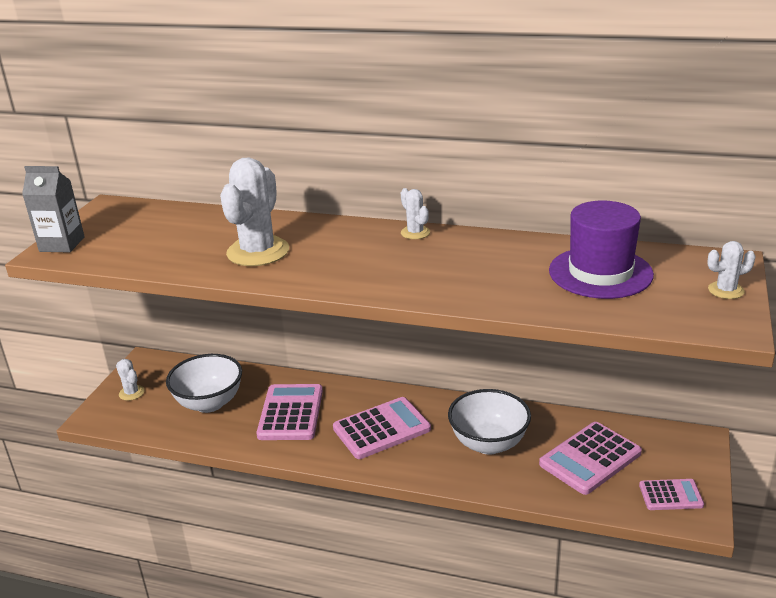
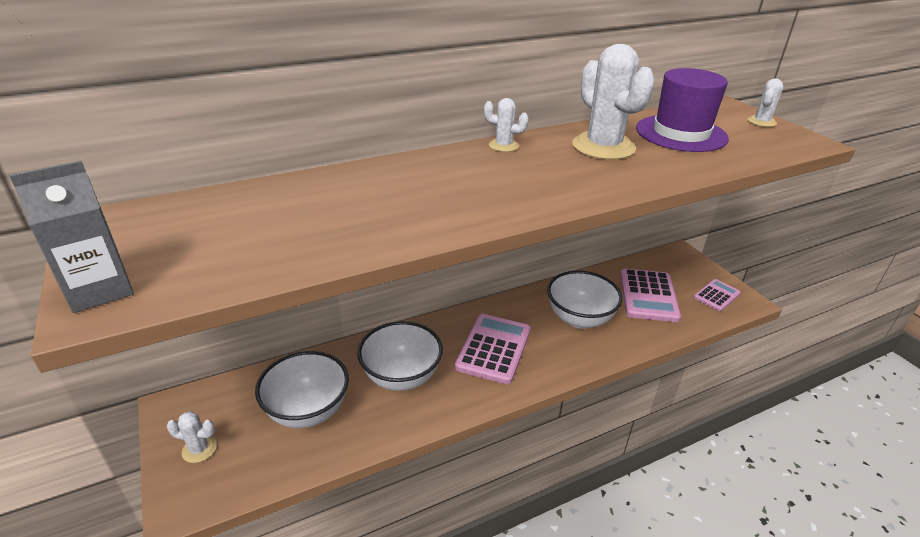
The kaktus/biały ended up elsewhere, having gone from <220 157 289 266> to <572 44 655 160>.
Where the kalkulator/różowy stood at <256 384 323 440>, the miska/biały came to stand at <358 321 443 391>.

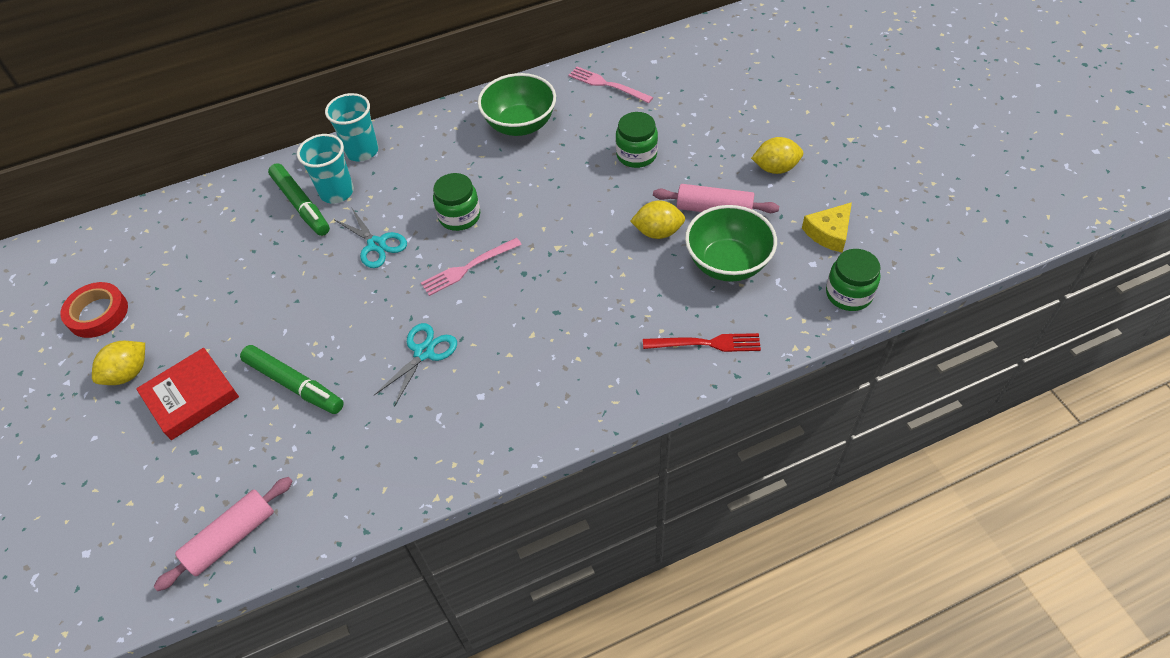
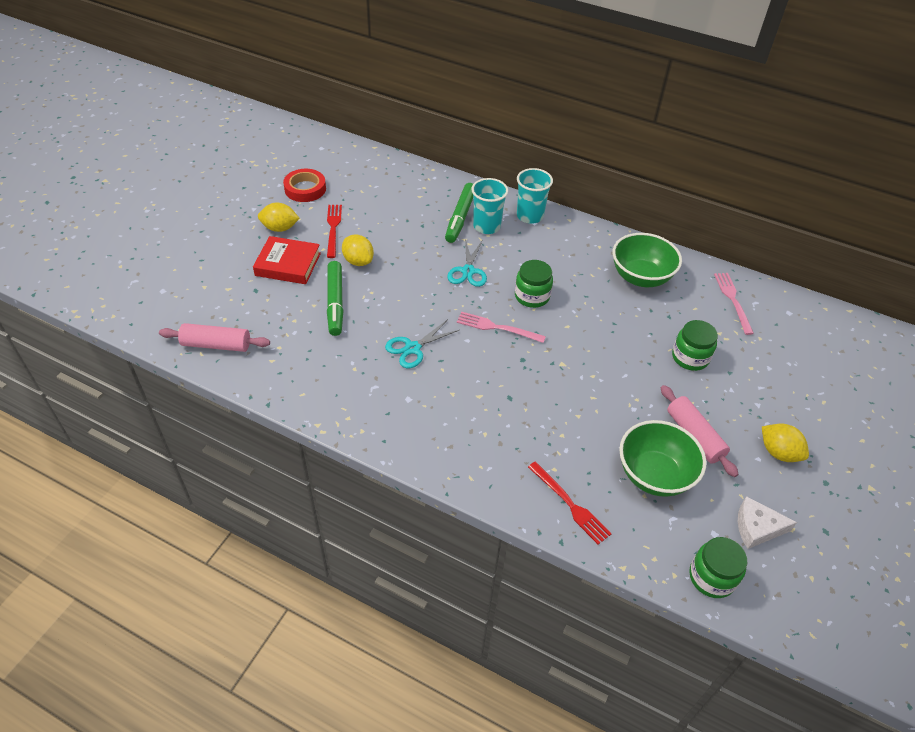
The cytryna/żółty ended up elsewhere, having gone from <630 200 685 239> to <342 234 374 266>.
What was the ser/żółty at <802 202 852 252> turned into the ser/biały at <738 496 797 549>.
The nożyczki/turkusowy at <374 323 457 407> ended up facing another way, 150 degrees clockwise from before.
The second view gained the widelec/czerwony at <327 205 342 258>.

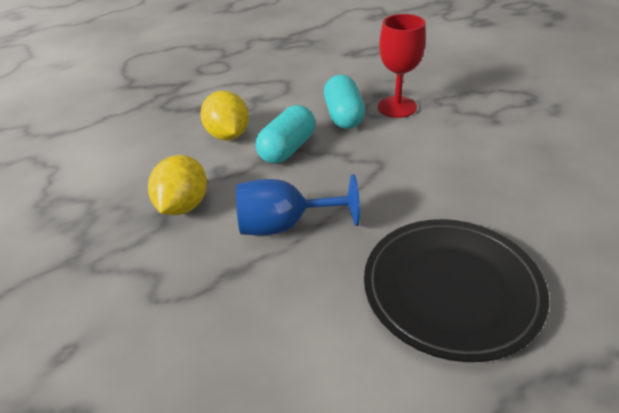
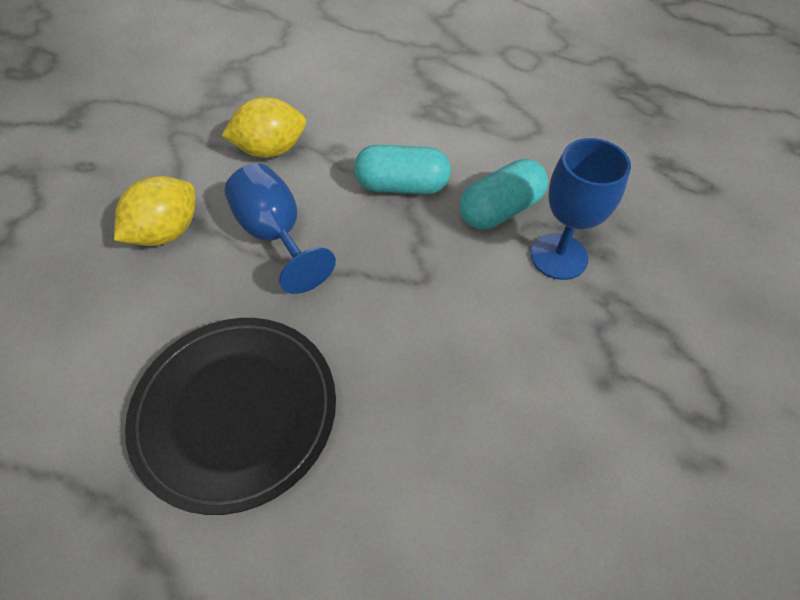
What was the kielich/czerwony at <378 14 426 118> turned into the kielich/niebieski at <530 138 631 280>.
The cytryna/żółty ended up elsewhere, having gone from <201 91 249 140> to <114 176 195 246>.

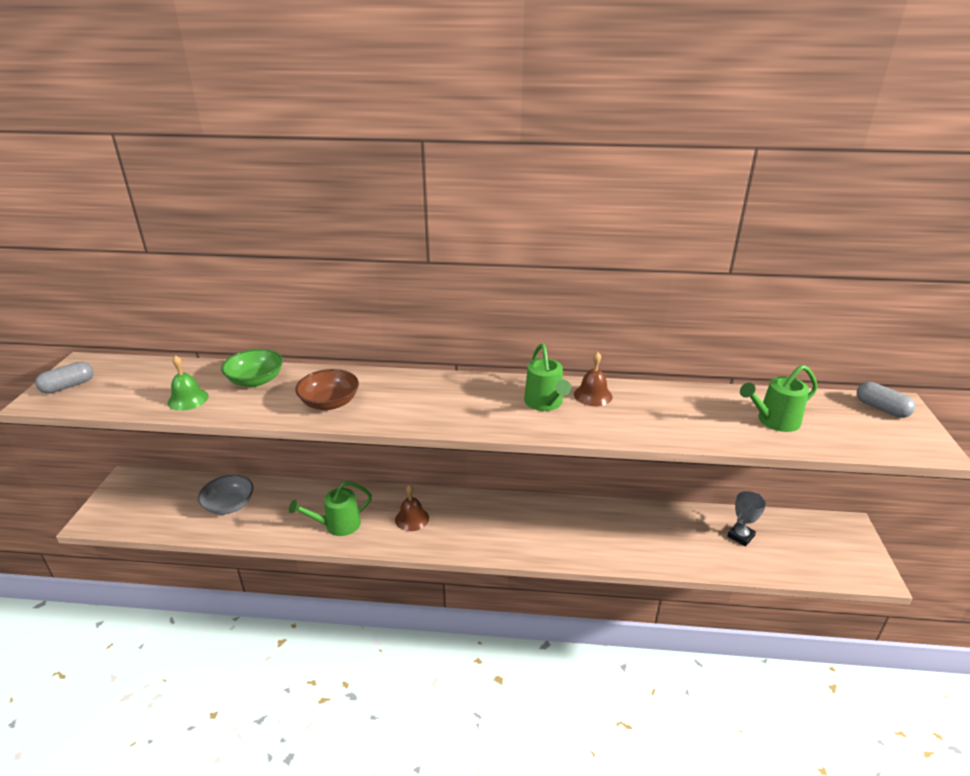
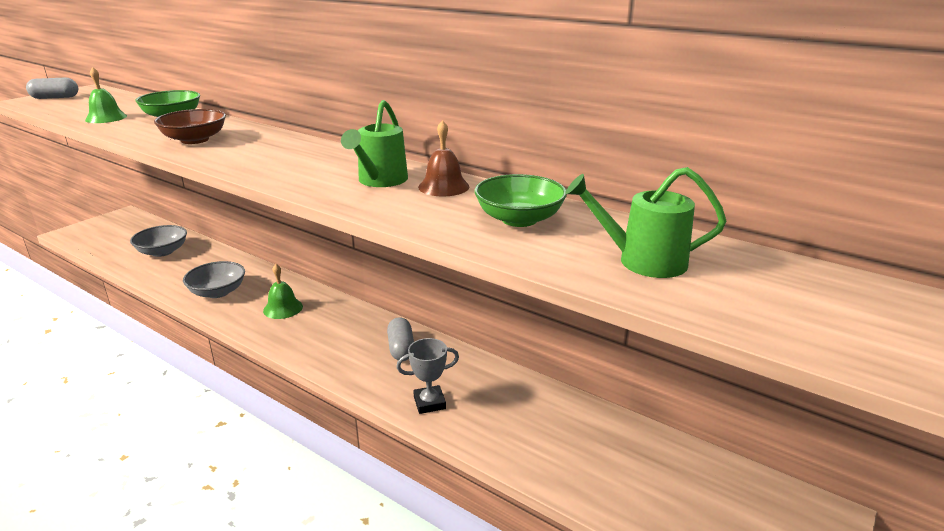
The kapsułka/szary ended up elsewhere, having gone from <857 382 915 418> to <387 317 414 361>.
Where the konewka/zielony stood at <289 481 372 536>, the miska/szary came to stand at <183 261 245 298>.
What was the dzwonek/brązowy at <395 485 429 531> turned into the dzwonek/zielony at <263 264 303 319>.
The puchar/szary ended up elsewhere, having gone from <727 491 766 546> to <396 338 459 414>.
The second view gained the miska/zielony at <474 174 567 227>.

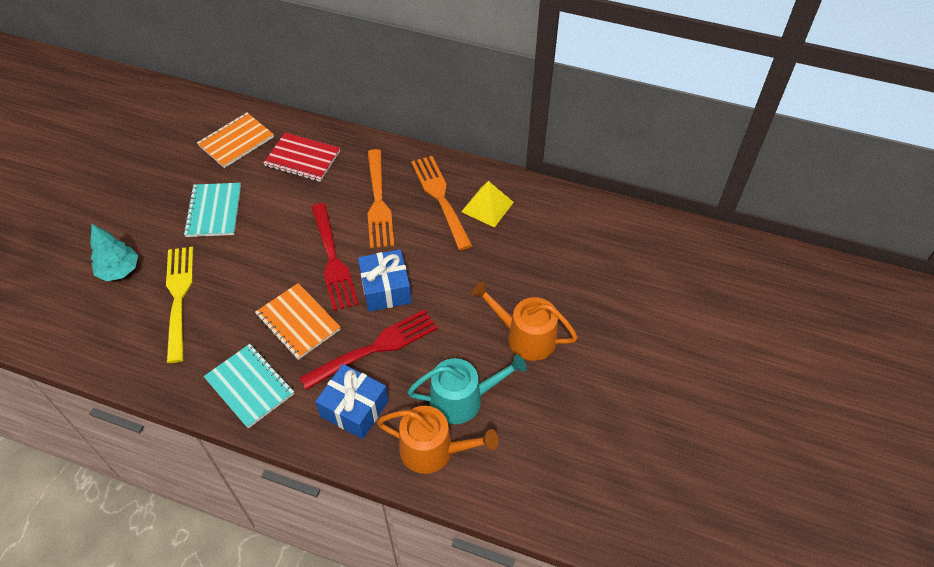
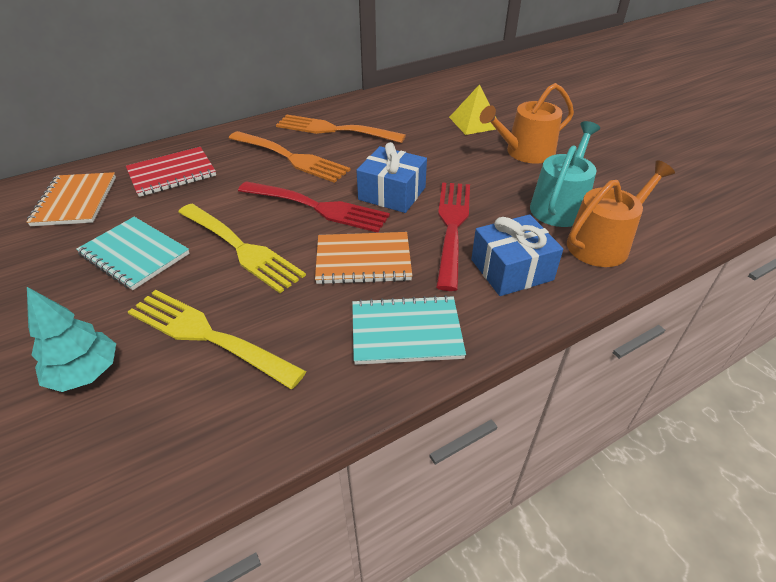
The piramida/żółty ended up elsewhere, having gone from <461 181 514 228> to <449 84 496 135>.
The second view gained the widelec/żółty at <178 204 306 293>.

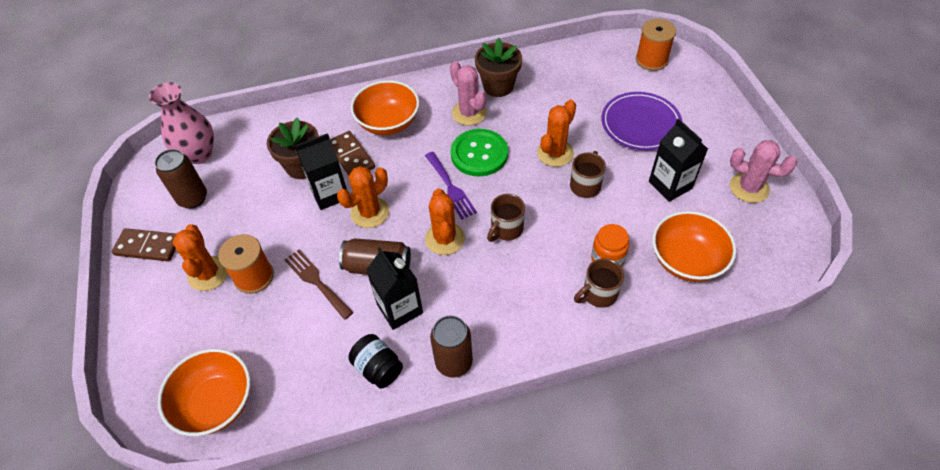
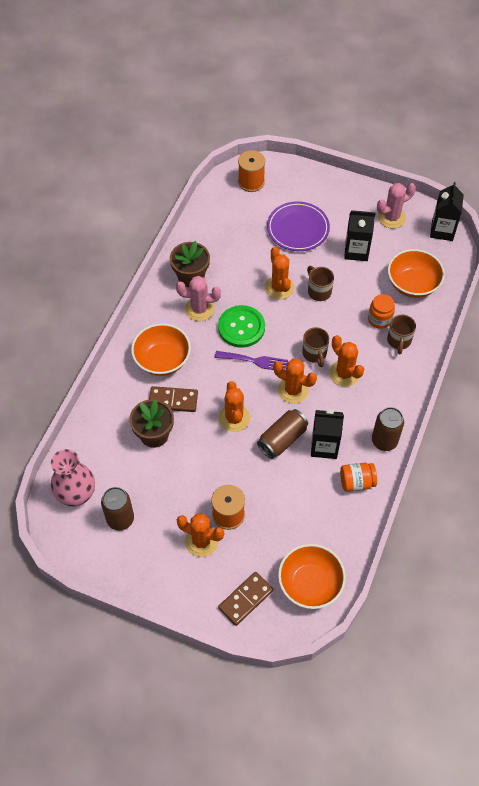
The karton mleka/czarny ended up elsewhere, having gone from <295 133 347 210> to <430 182 464 241>.
The kostka domina/brązowy ended up elsewhere, having gone from <112 228 176 261> to <218 572 273 626>.
The second view lost the widelec/brązowy at <284 250 354 320>.
What was the słoik/czarny at <348 334 403 389> turned into the słoik/pomarańczowy at <340 463 377 492>.
The second view gained the kaktus/pomarańczowy at <329 335 364 387>.

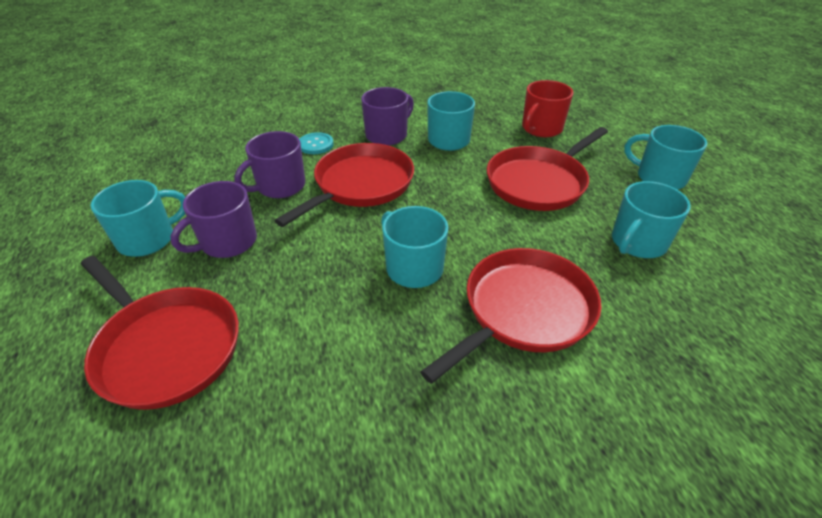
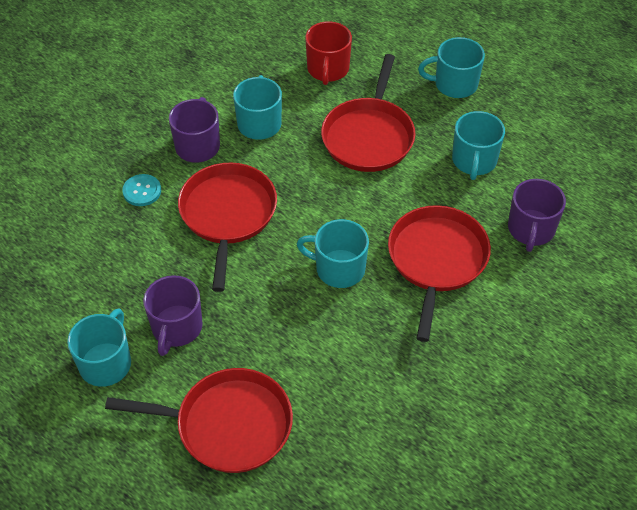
The kubek/fioletowy ended up elsewhere, having gone from <234 131 305 198> to <508 179 566 252>.

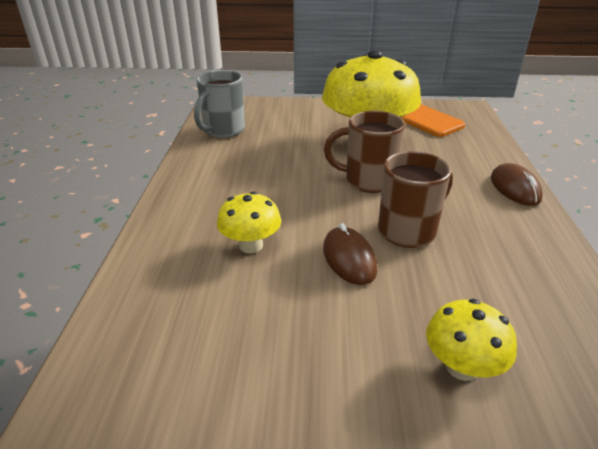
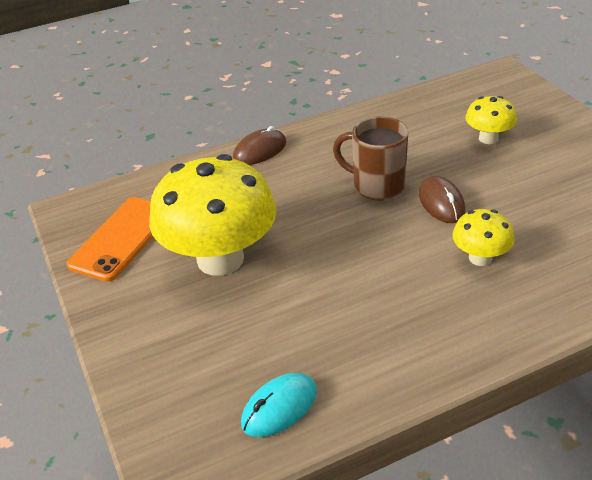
Where the kubek/szary stood at <194 70 245 138>, the myszka/turkusowy came to stand at <241 373 317 437>.
The second view lost the kubek/brązowy at <324 111 405 193>.
The myszka/brązowy at <323 223 377 285> ended up facing another way, 60 degrees counterclockwise from before.

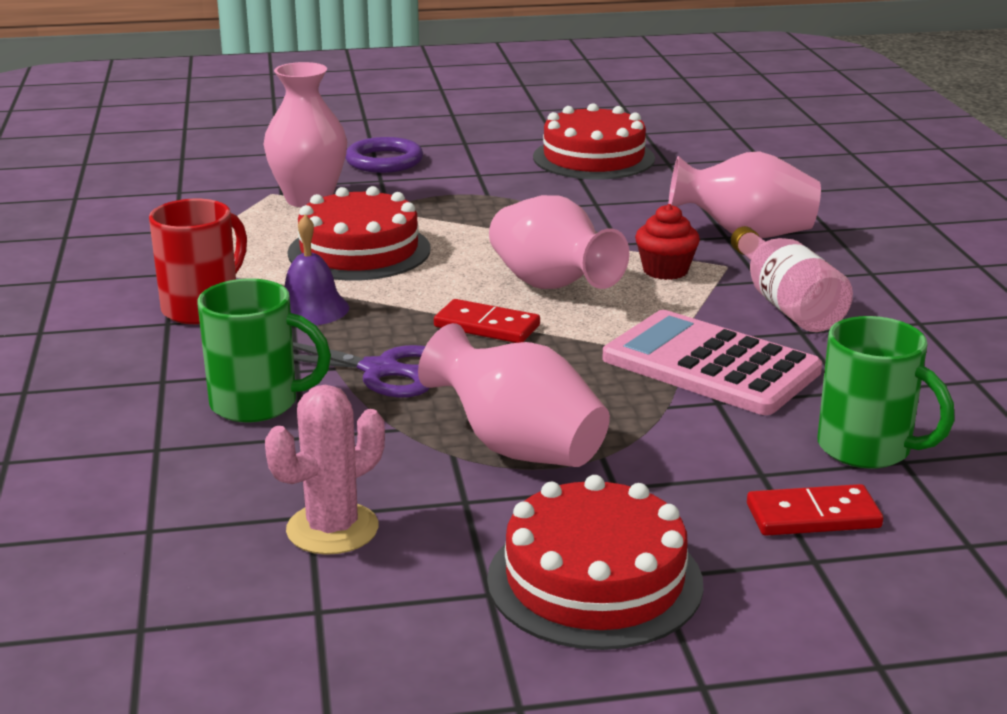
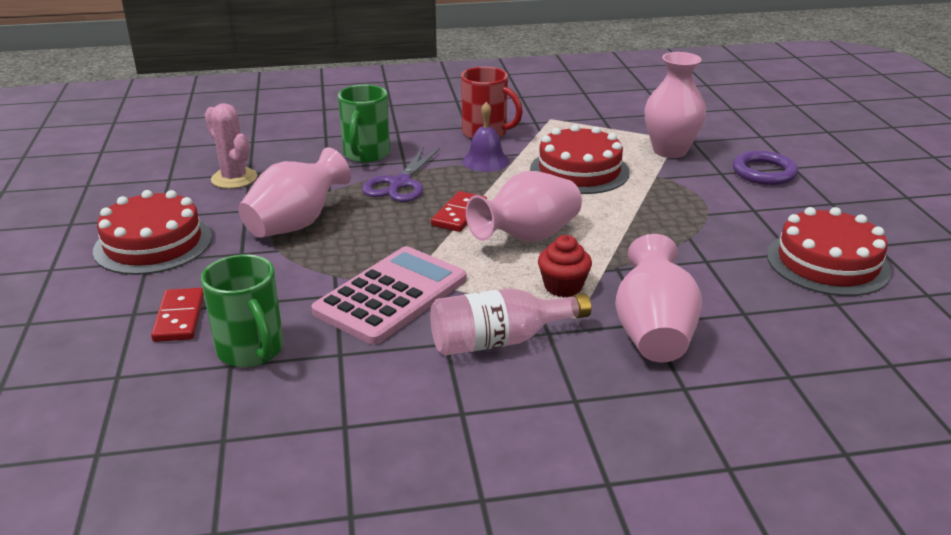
The kubek/zielony at <818 316 955 469> ended up facing another way, 75 degrees counterclockwise from before.

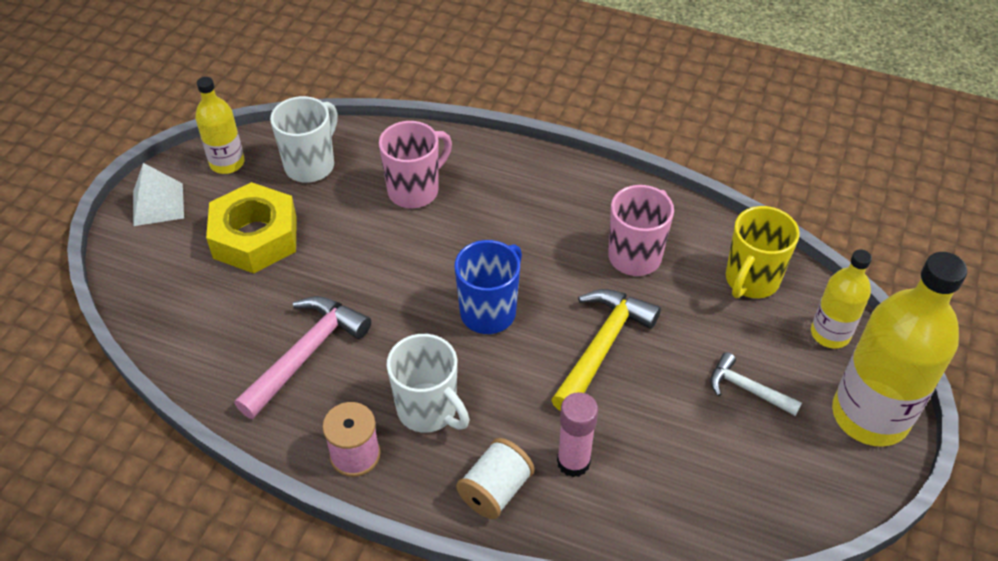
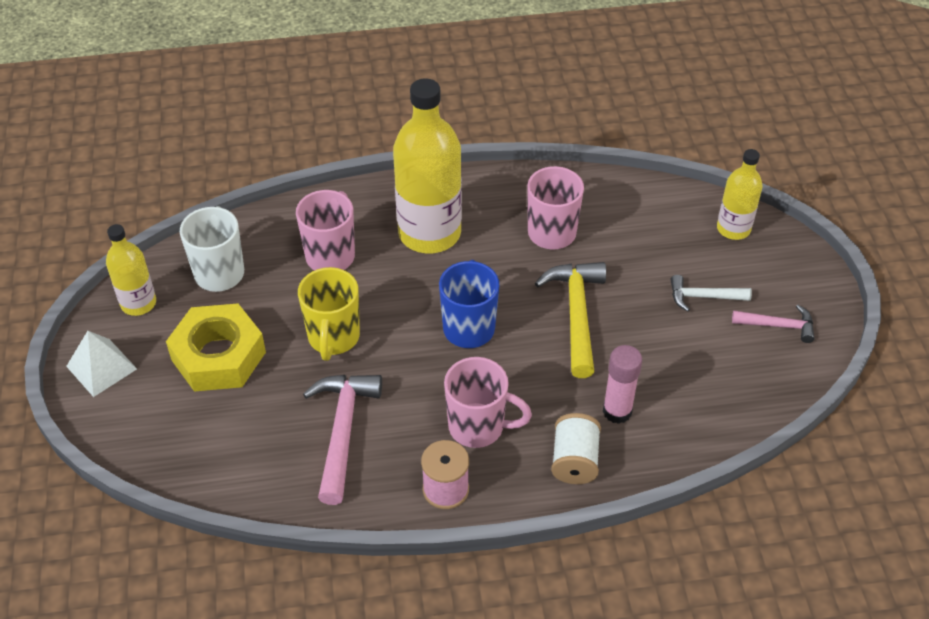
The kubek/żółty ended up elsewhere, having gone from <726 206 800 298> to <298 267 360 361>.
The butelka/żółty ended up elsewhere, having gone from <832 252 967 447> to <393 79 462 253>.
What was the kubek/biały at <387 334 470 433> turned into the kubek/różowy at <444 357 532 448>.
The second view gained the młotek/różowy at <732 305 815 343>.

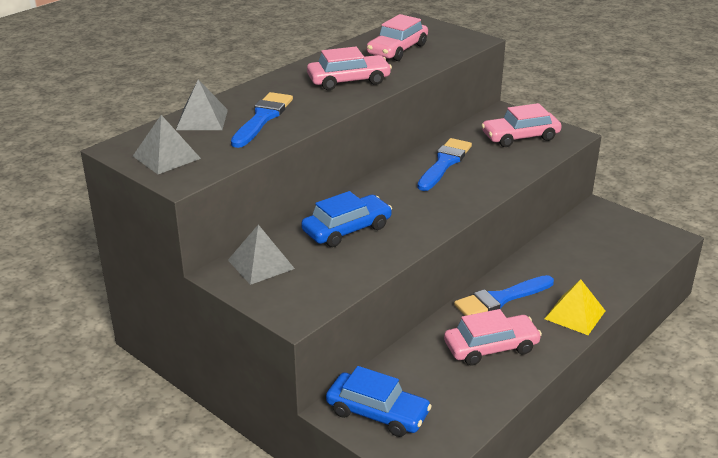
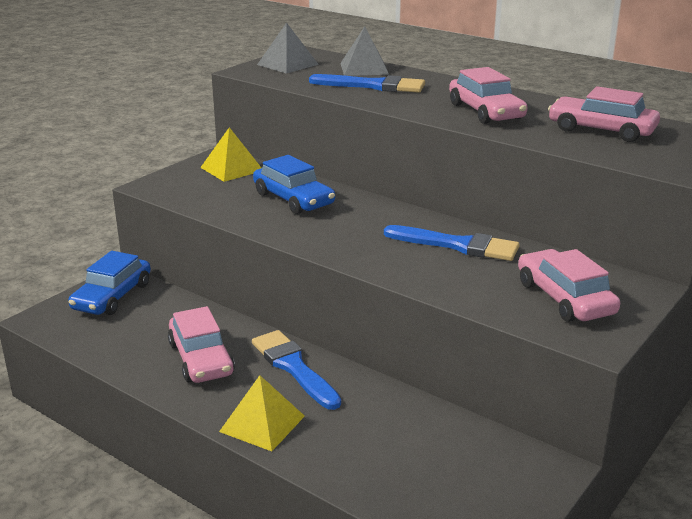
What was the piramida/szary at <228 225 295 285> turned into the piramida/żółty at <200 127 261 182>.

